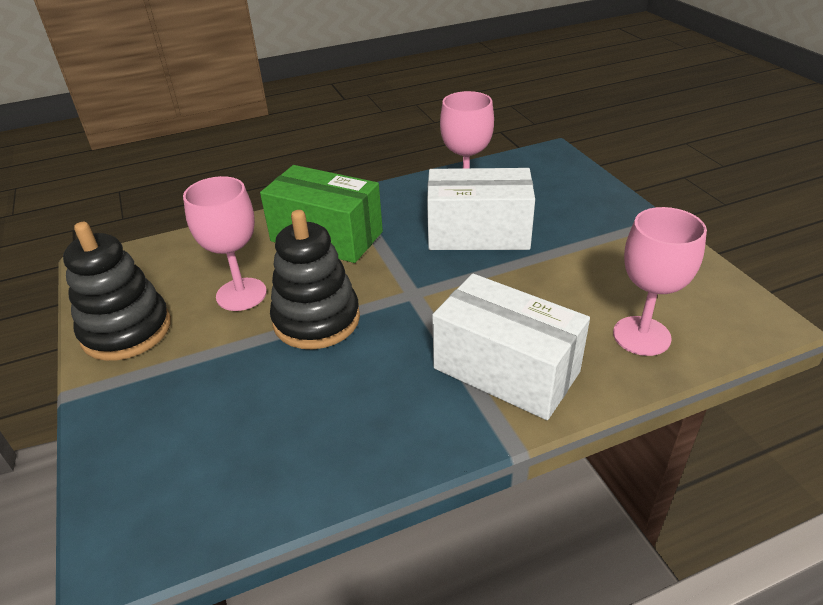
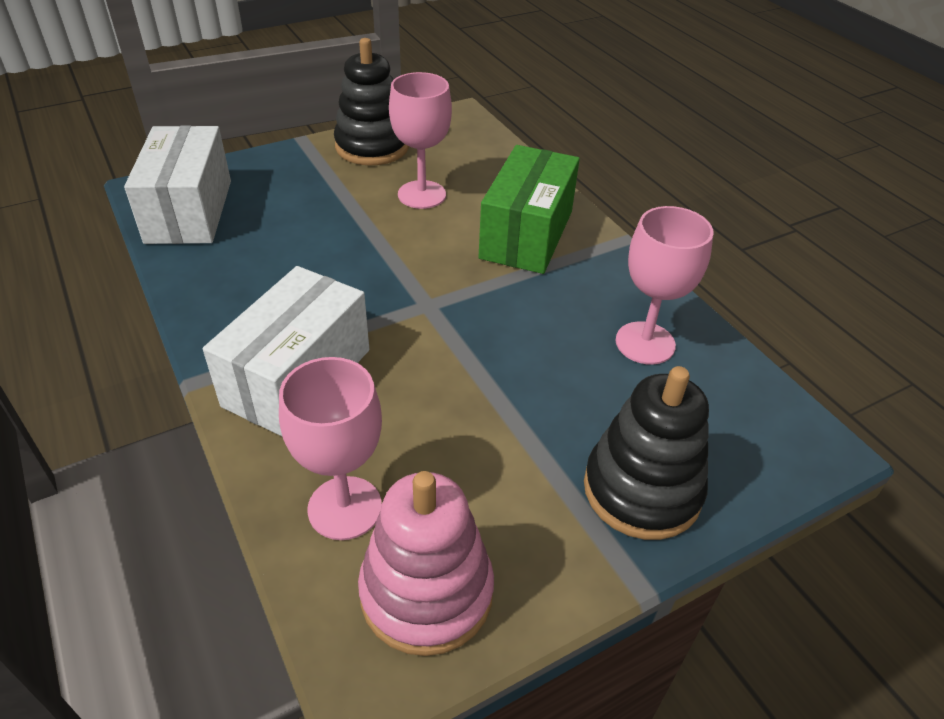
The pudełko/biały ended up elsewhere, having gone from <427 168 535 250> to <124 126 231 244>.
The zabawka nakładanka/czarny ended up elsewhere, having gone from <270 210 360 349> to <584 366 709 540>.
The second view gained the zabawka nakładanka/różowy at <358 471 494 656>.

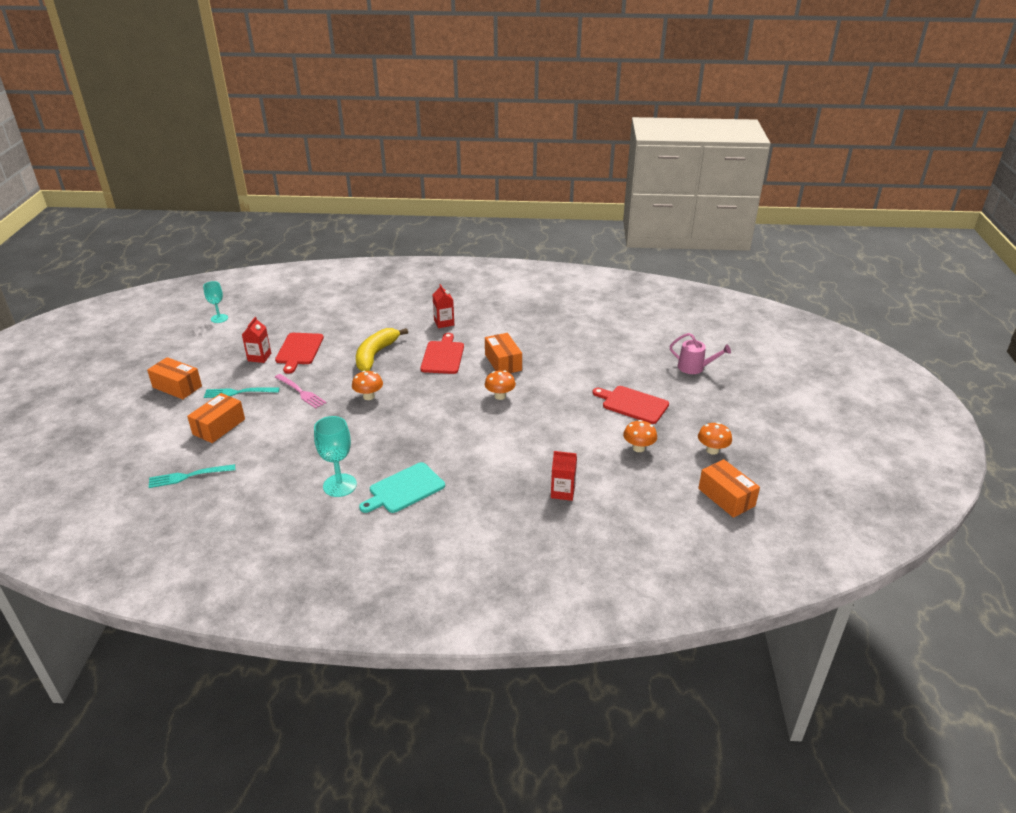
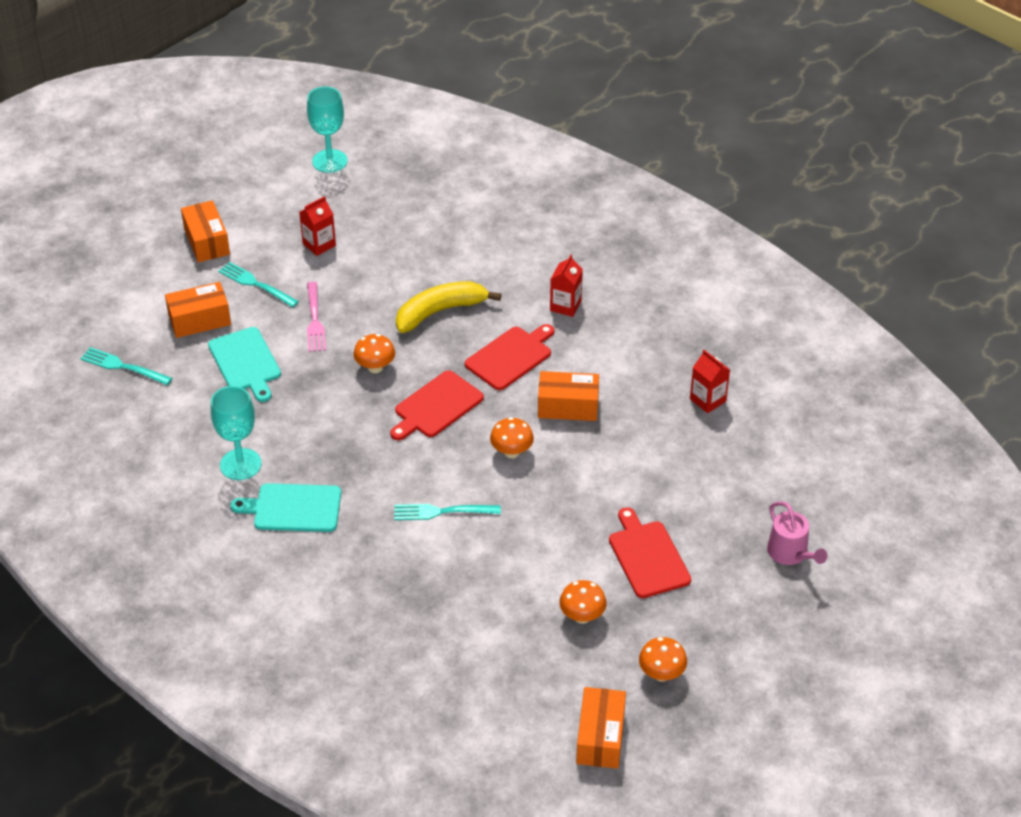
The size of the kielich/turkusowy at <203 281 228 323> changed by a factor of 1.52.
The deska do krojenia/czerwony ended up elsewhere, having gone from <275 333 324 374> to <390 370 484 440>.
The pudełko/pomarańczowy at <485 333 522 373> ended up facing another way, 75 degrees clockwise from before.
The karton mleka/czerwony ended up elsewhere, having gone from <551 451 577 501> to <690 350 730 413>.
The second view gained the deska do krojenia/turkusowy at <208 327 281 402>.
The second view gained the widelec/turkusowy at <394 504 501 520>.

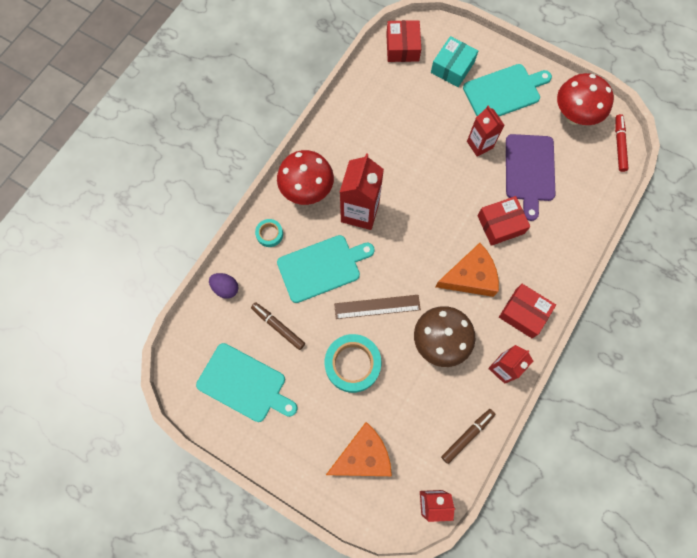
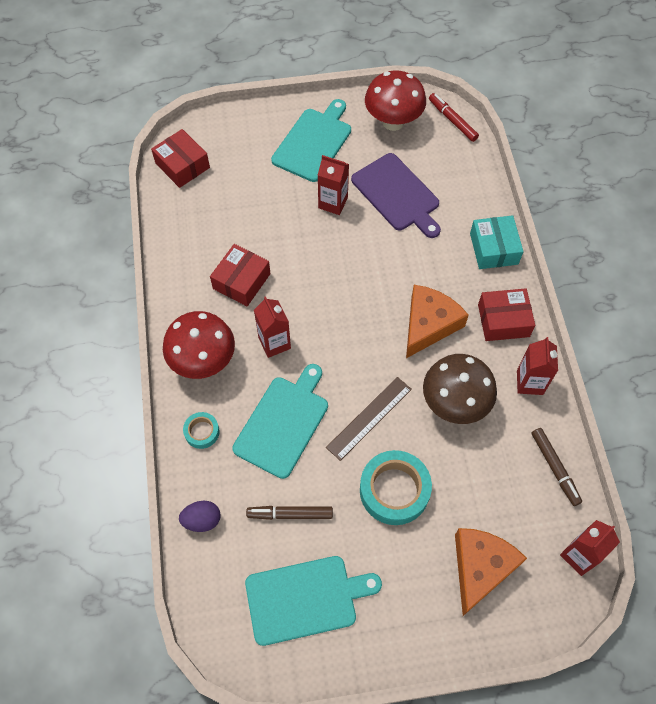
The pudełko/turkusowy ended up elsewhere, having gone from <431 36 478 87> to <470 215 524 269>.
The size of the karton mleka/czerwony at <340 153 384 230> changed by a factor of 0.63.
The pudełko/czerwony ended up elsewhere, having gone from <477 196 530 246> to <210 244 271 306>.
The flamaster/brązowy at <441 409 495 464> ended up facing another way, 150 degrees clockwise from before.

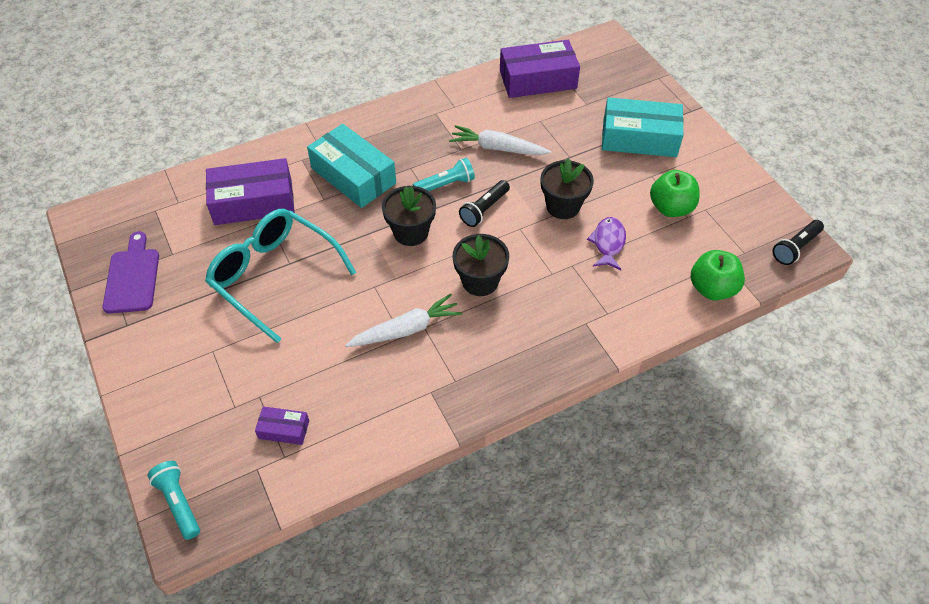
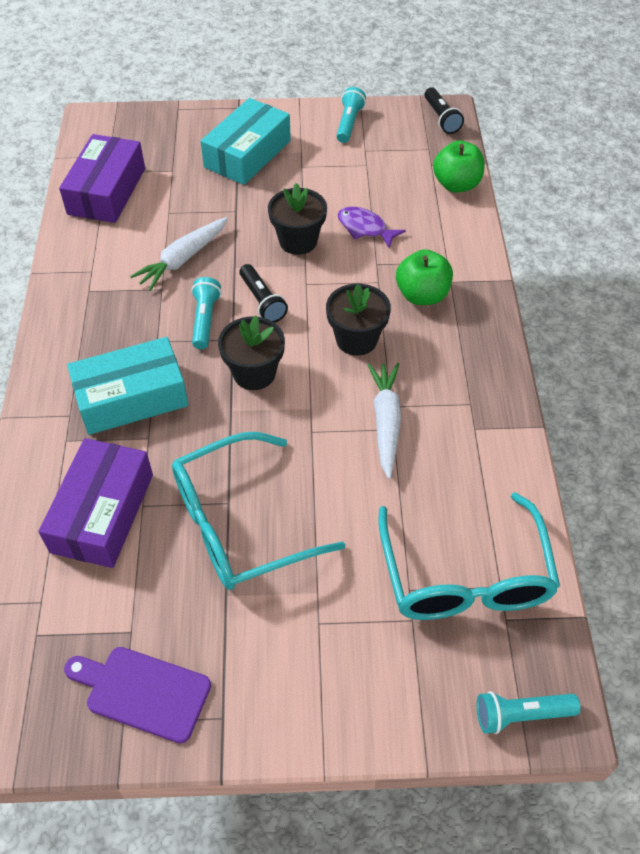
The jabłko/zielony ended up elsewhere, having gone from <650 170 700 217> to <396 249 453 305>.
Where the pudełko/fioletowy stood at <255 406 309 445>, the okulary/turkusowy came to stand at <378 493 560 620>.
The second view gained the latarka/turkusowy at <336 87 366 143>.

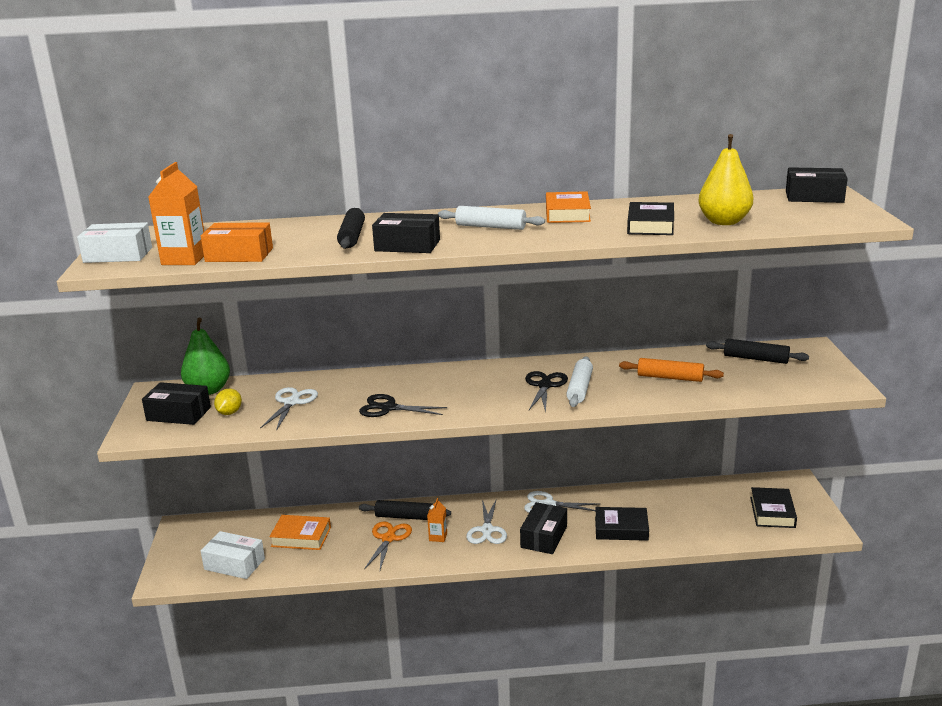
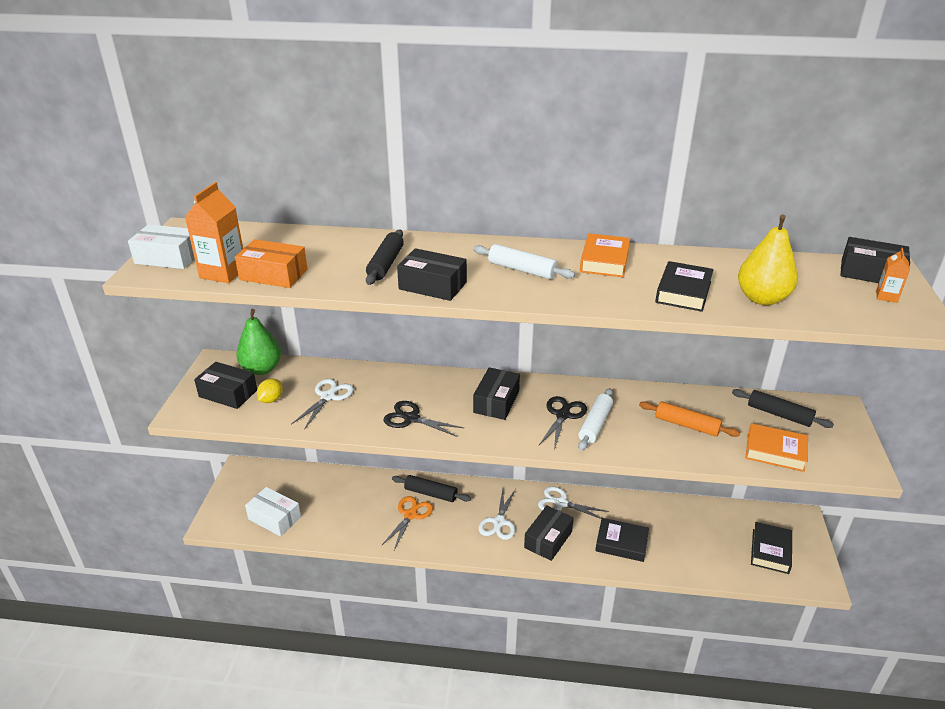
The karton mleka/pomarańczowy ended up elsewhere, having gone from <427 498 447 542> to <876 248 910 303>.
The książka/pomarańczowy ended up elsewhere, having gone from <269 515 331 550> to <745 423 808 472>.
The second view gained the pudełko/czarny at <473 367 520 420>.

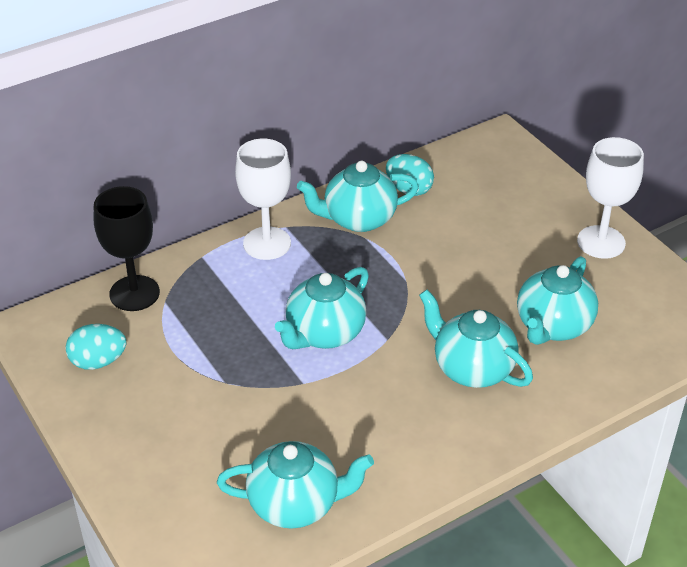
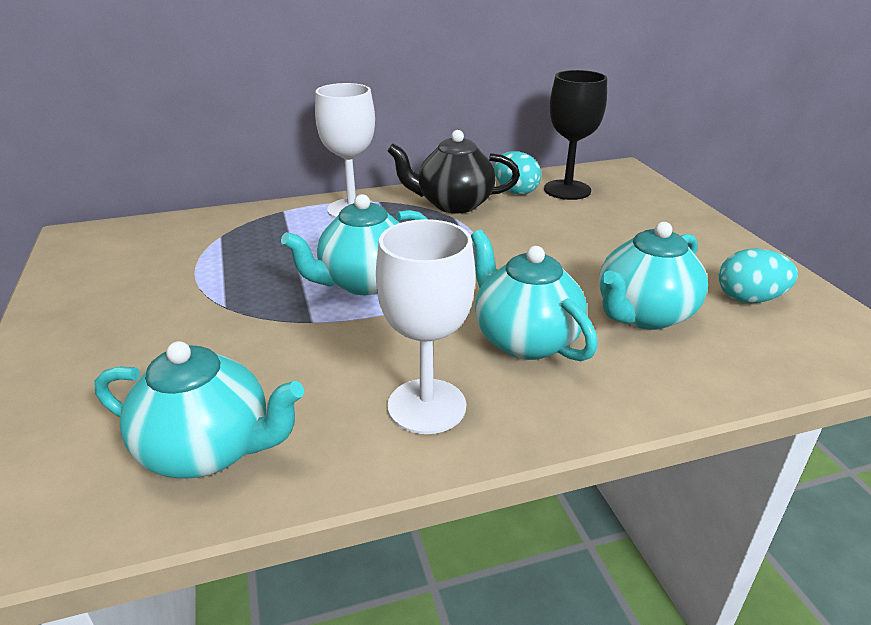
The kielich/biały ended up elsewhere, having gone from <577 137 644 259> to <376 219 476 434>.
What was the imbryk/turkusowy at <297 161 419 232> turned into the imbryk/czarny at <387 130 520 213>.
The kielich/czarny ended up elsewhere, having gone from <94 186 160 311> to <544 70 607 200>.
The jajko/turkusowy ended up elsewhere, having gone from <65 324 126 370> to <718 248 798 303>.

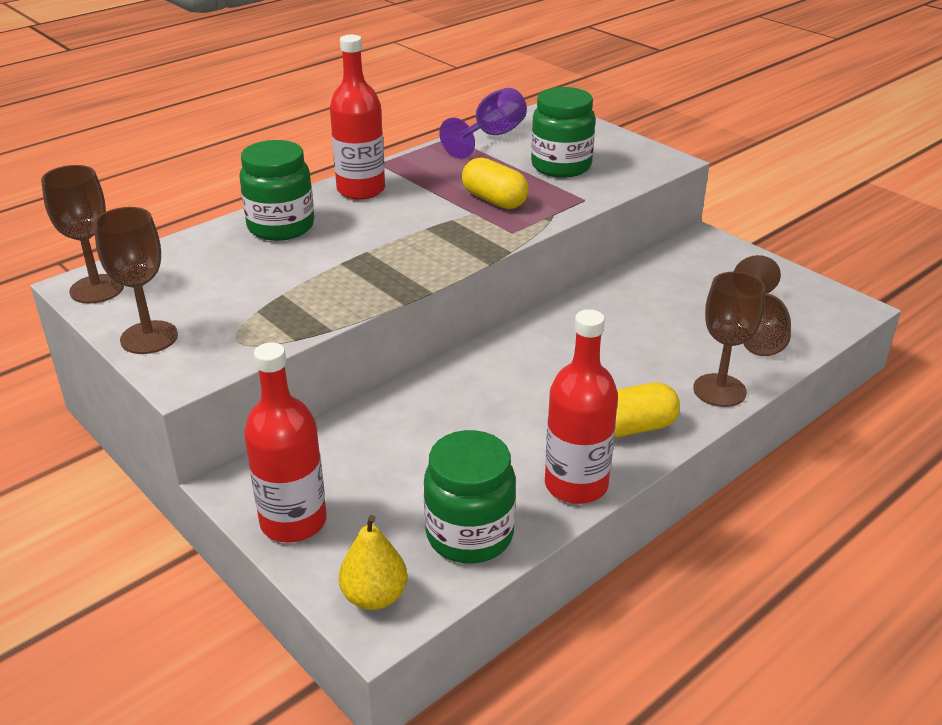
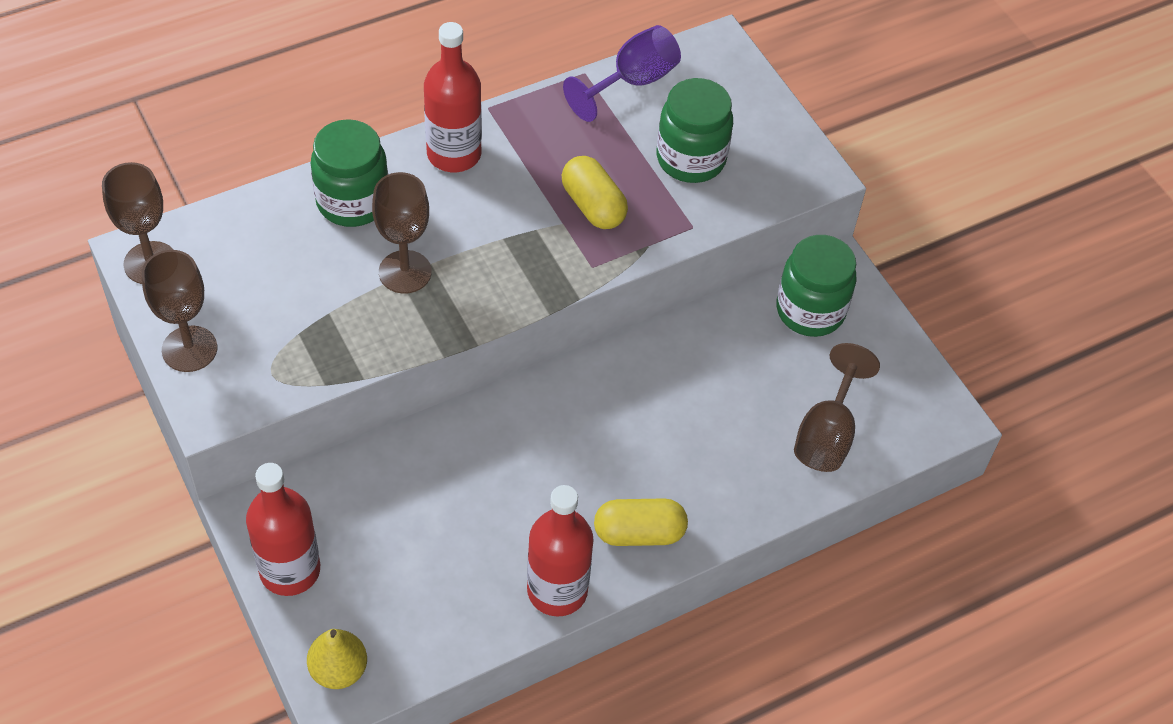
The kielich/brązowy ended up elsewhere, having gone from <693 272 765 407> to <372 172 432 294>.
The słoik/zielony ended up elsewhere, having gone from <424 430 516 563> to <776 235 856 337>.

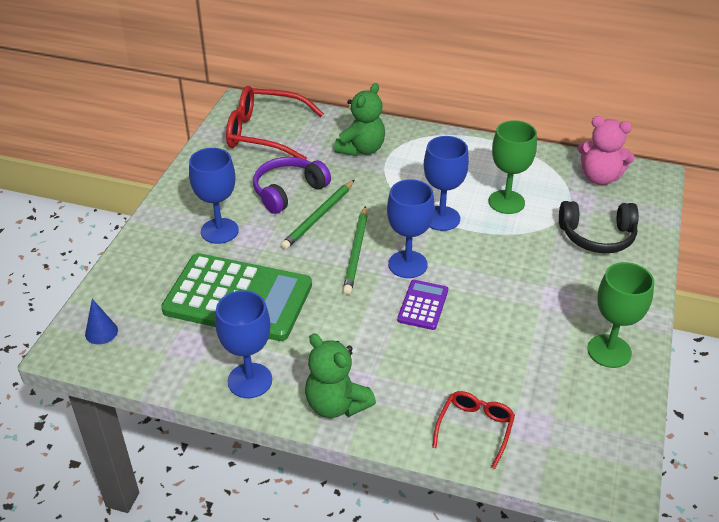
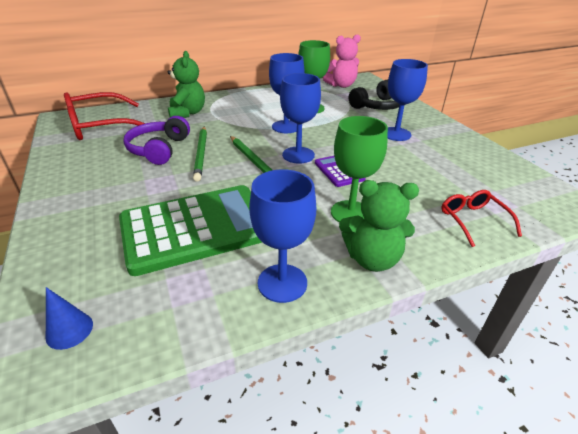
The kielich/niebieski ended up elsewhere, having gone from <189 148 239 244> to <387 59 428 141>.
The kielich/zielony ended up elsewhere, having gone from <587 262 654 368> to <331 116 388 222>.

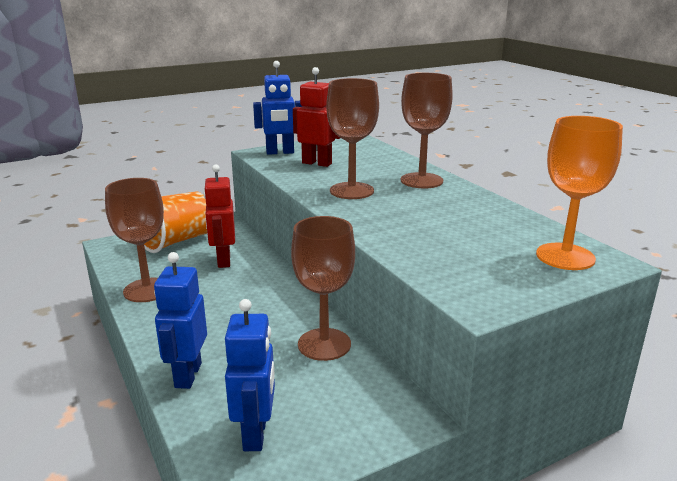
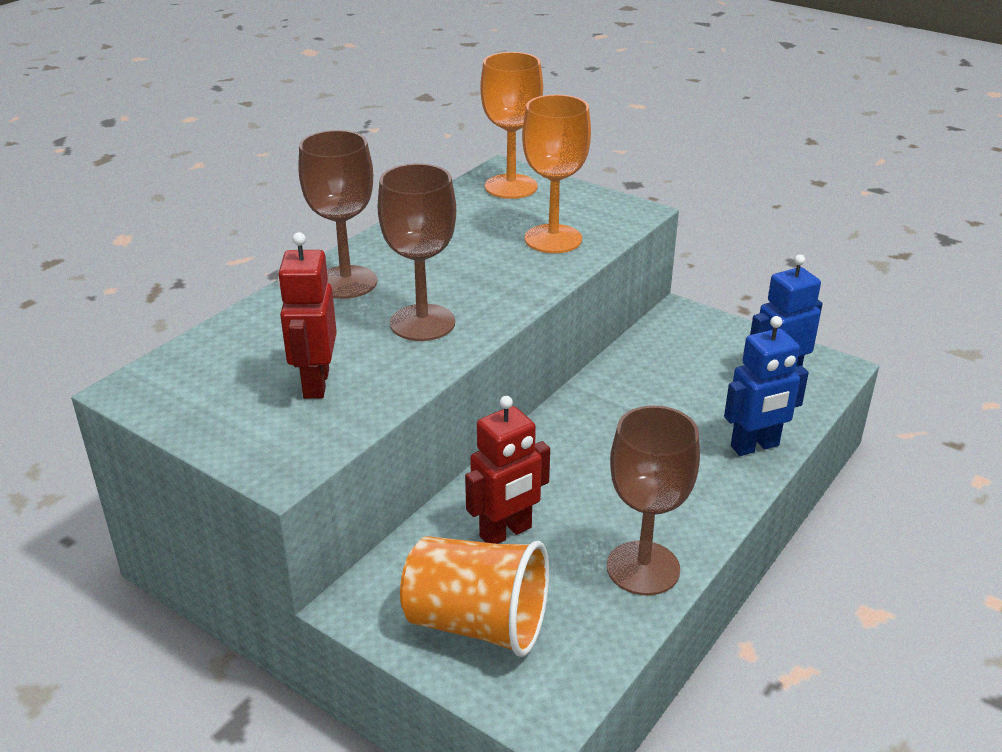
The second view lost the robot/niebieski at <253 61 302 155>.
The second view lost the kielich/brązowy at <291 216 355 361>.
The second view gained the kielich/pomarańczowy at <522 94 591 253>.

